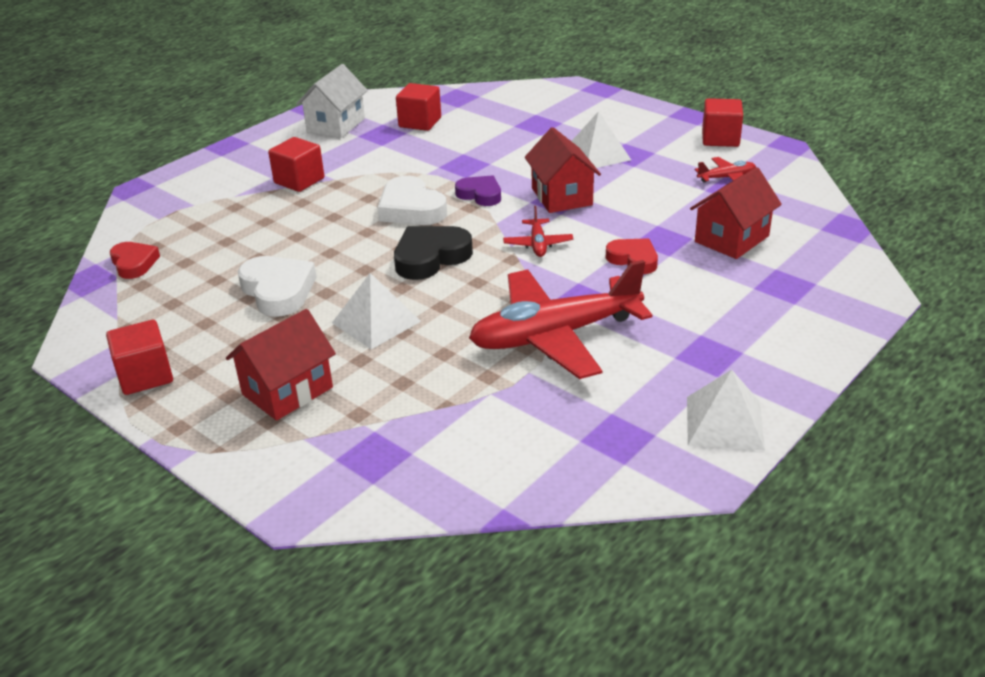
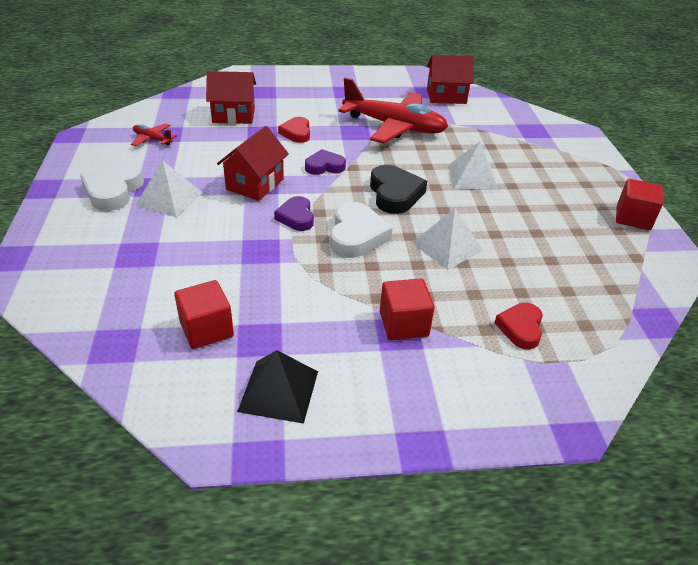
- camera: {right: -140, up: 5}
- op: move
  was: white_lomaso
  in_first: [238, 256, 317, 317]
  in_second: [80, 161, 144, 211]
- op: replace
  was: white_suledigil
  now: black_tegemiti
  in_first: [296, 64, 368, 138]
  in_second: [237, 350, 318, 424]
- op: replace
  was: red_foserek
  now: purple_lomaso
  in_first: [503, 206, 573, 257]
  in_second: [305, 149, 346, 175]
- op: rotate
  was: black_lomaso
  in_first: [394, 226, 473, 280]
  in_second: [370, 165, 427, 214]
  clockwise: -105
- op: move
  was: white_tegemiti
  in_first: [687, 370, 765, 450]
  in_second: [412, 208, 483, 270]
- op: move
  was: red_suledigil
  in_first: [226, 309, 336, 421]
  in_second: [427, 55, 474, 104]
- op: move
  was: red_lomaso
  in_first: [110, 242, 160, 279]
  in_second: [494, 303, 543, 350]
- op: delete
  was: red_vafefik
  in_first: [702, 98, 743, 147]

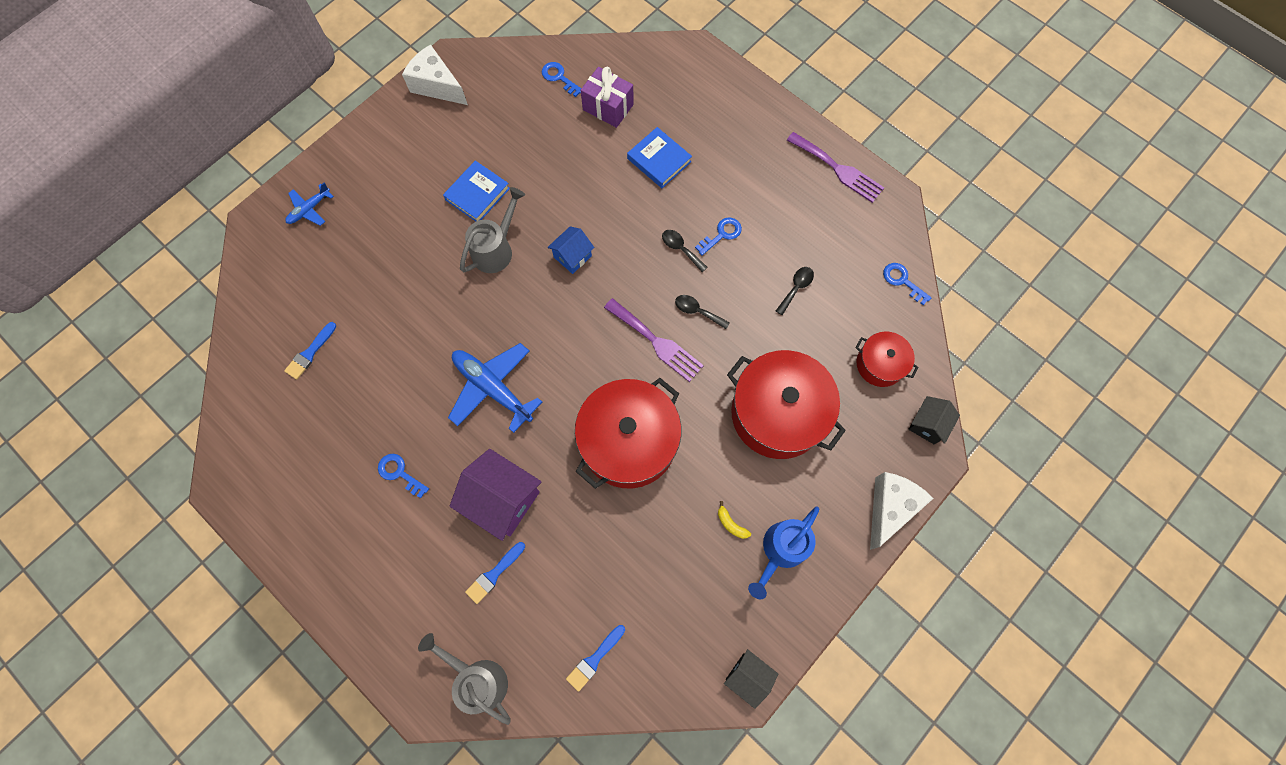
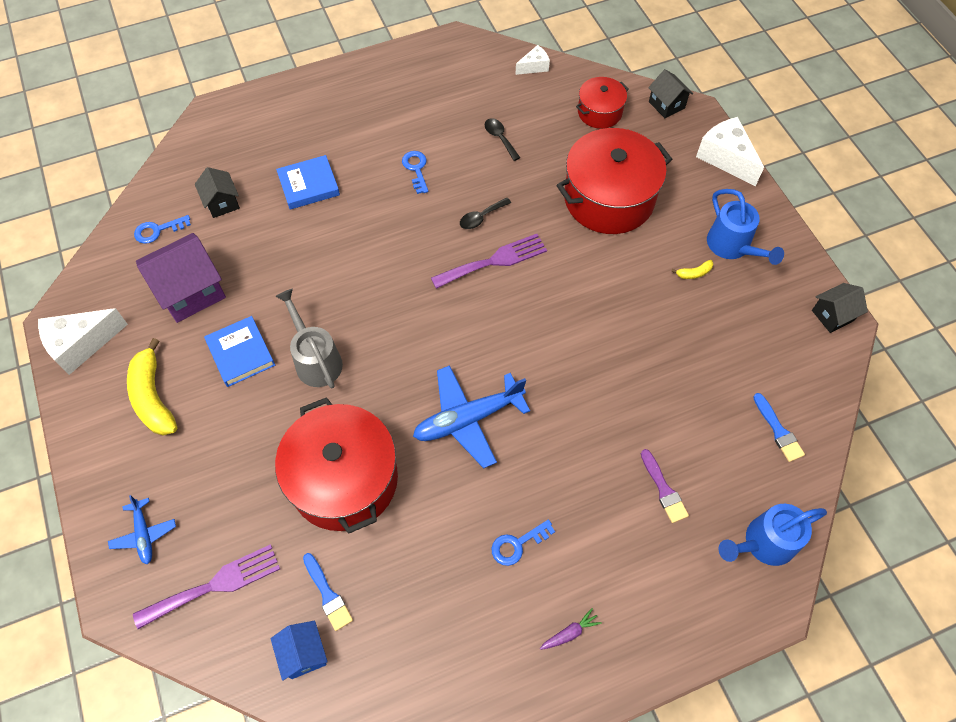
- camera: {right: -65, up: -10}
- op: insert
  now: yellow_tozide
  in_second: [127, 338, 177, 435]
- op: move
  was: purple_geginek
  in_first: [787, 132, 884, 203]
  in_second: [133, 544, 280, 629]
- op: move
  was: purple_suledigil
  in_first: [449, 449, 542, 541]
  in_second: [136, 233, 226, 323]
- op: replace
  was: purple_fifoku
  now: black_suledigil
  in_first: [581, 67, 634, 128]
  in_second: [195, 167, 240, 218]
- op: move
  was: blue_suledigil
  in_first: [548, 226, 594, 274]
  in_second: [270, 621, 328, 681]
- op: move
  was: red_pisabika
  in_first: [575, 378, 682, 489]
  in_second: [275, 397, 398, 534]
- op: replace
  was: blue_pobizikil
  now: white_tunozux
  in_first: [883, 263, 932, 305]
  in_second: [515, 45, 550, 75]
- op: insert
  now: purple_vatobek
  in_second: [540, 608, 602, 650]
- op: recolor
  was: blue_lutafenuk
  now: purple_lutafenuk
  in_first: [465, 542, 525, 604]
  in_second: [641, 449, 689, 523]
- op: recolor
  was: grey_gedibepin
  now: blue_gedibepin
  in_first: [418, 633, 511, 725]
  in_second: [718, 504, 827, 566]
- op: delete
  was: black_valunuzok
  in_first: [662, 230, 707, 272]

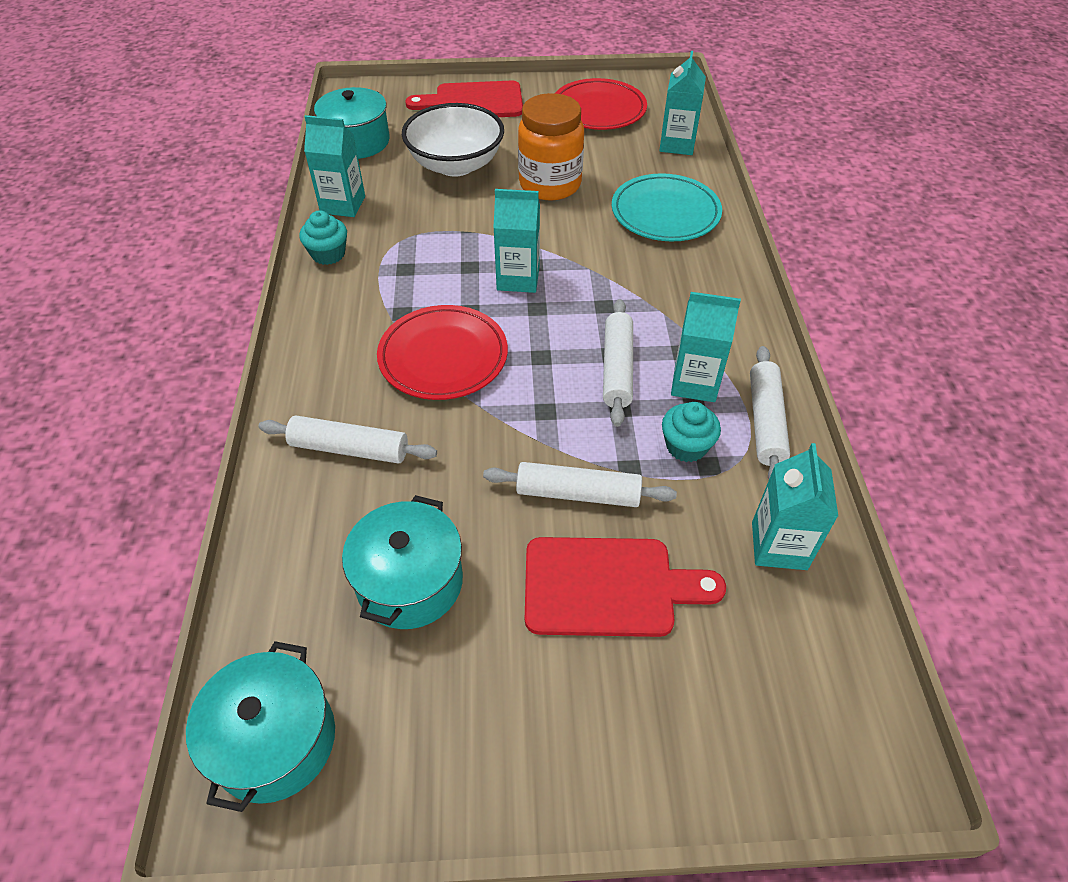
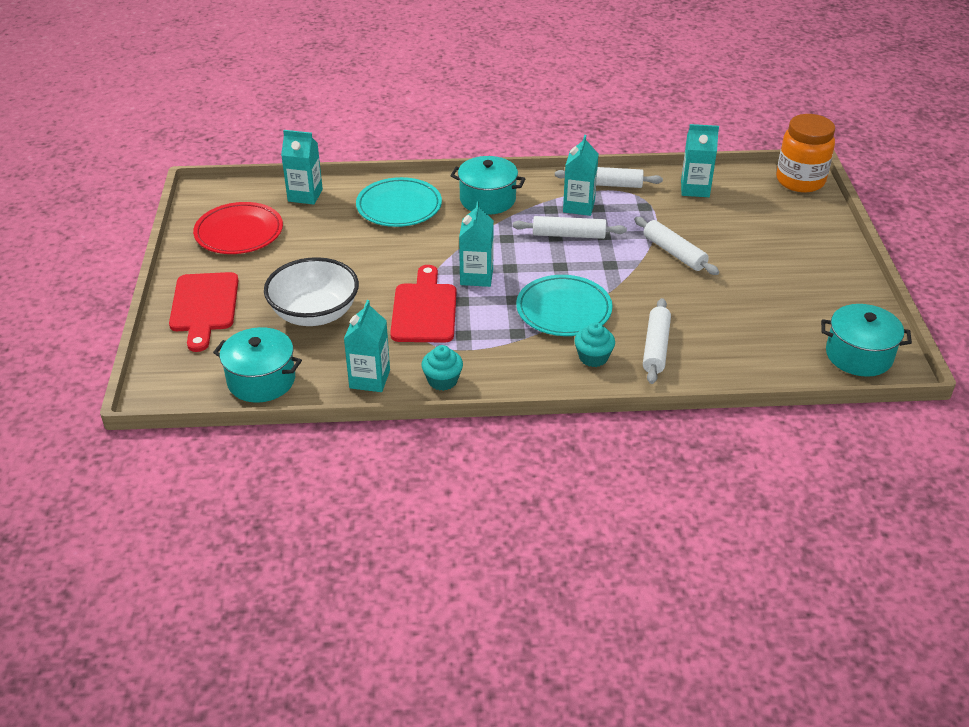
- camera: {right: -90, up: -10}
- op: move
  was: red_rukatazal
  in_first: [525, 537, 726, 637]
  in_second: [390, 265, 457, 342]
- op: move
  was: turquoise_pisabika
  in_first: [342, 495, 463, 629]
  in_second: [450, 156, 526, 215]
- op: recolor
  was: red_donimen
  now: turquoise_donimen
  in_first: [377, 305, 508, 400]
  in_second: [516, 275, 613, 336]
- op: move
  was: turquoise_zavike
  in_first: [662, 402, 721, 462]
  in_second: [575, 322, 615, 367]
- op: rotate
  was: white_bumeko
  in_first: [483, 462, 677, 507]
  in_second: [634, 217, 719, 275]
  clockwise: -45
- op: move
  was: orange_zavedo
  in_first: [518, 93, 584, 200]
  in_second: [776, 114, 835, 193]

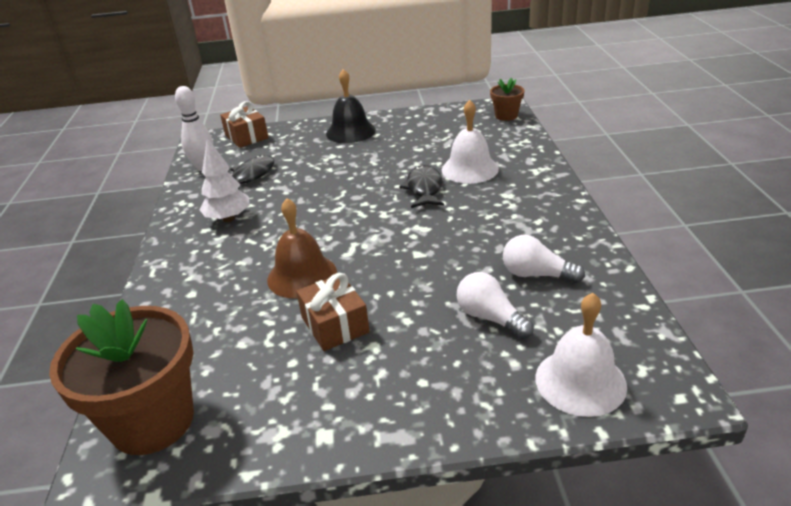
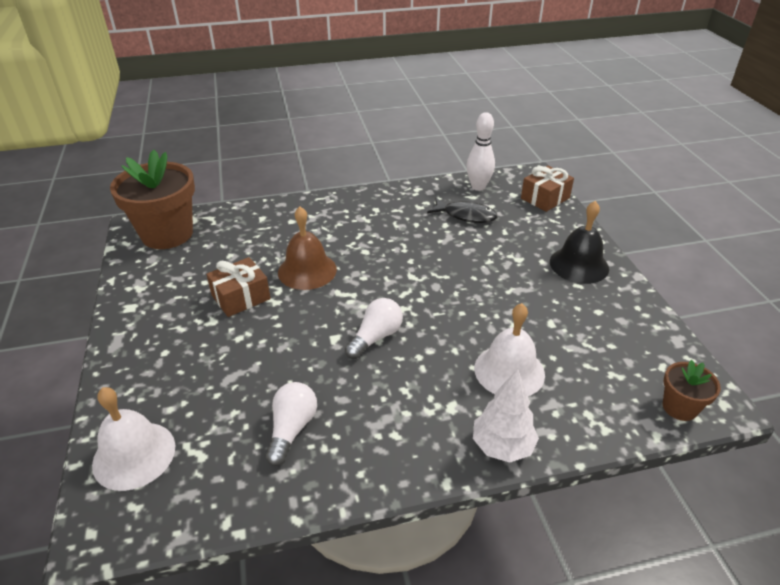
- camera: {right: 80, up: 5}
- op: move
  was: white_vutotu
  in_first: [457, 272, 534, 339]
  in_second: [345, 298, 403, 359]
- op: move
  was: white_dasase
  in_first: [199, 138, 250, 222]
  in_second: [473, 369, 539, 463]
- op: delete
  was: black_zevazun
  in_first: [399, 165, 444, 208]

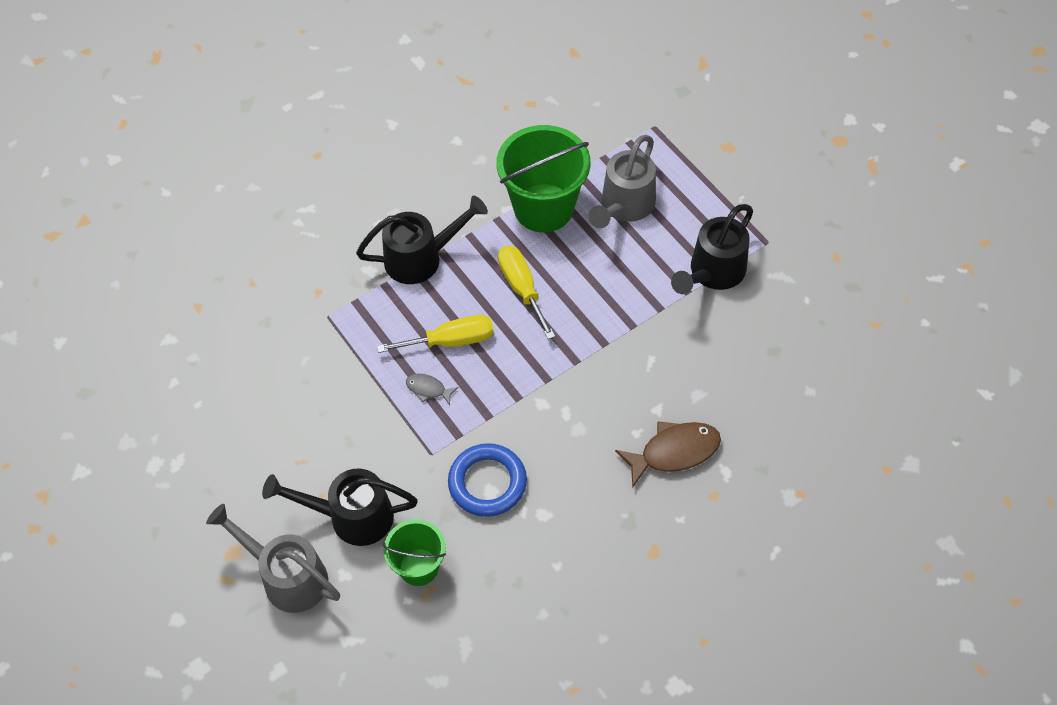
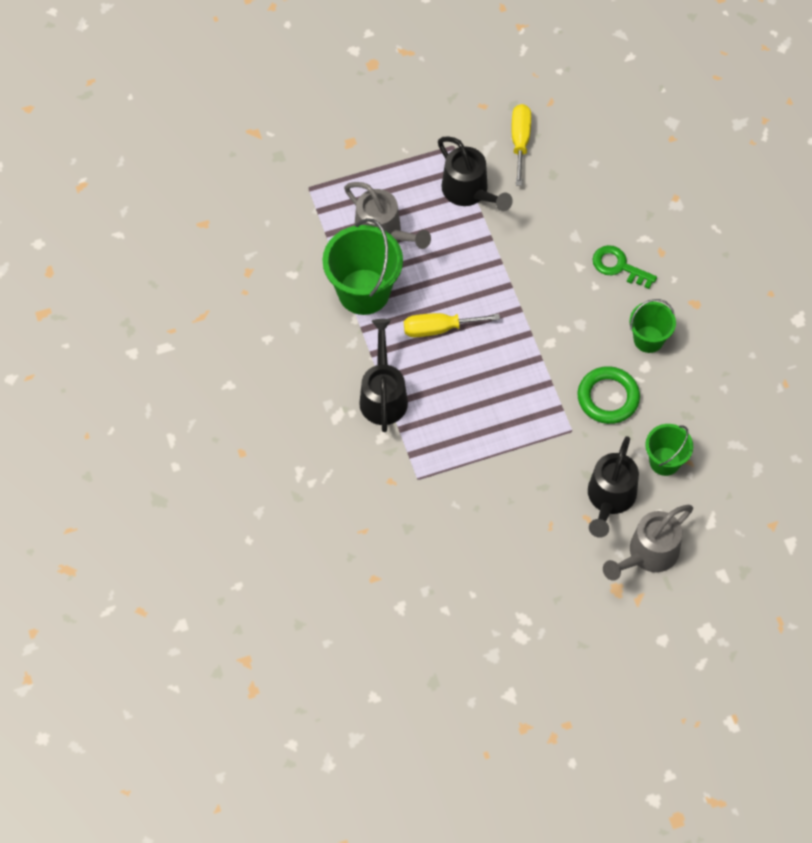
- camera: {right: -75, up: 5}
- op: move
  was: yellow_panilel
  in_first: [377, 315, 493, 353]
  in_second: [512, 104, 531, 186]
- op: recolor
  was: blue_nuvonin
  now: green_nuvonin
  in_first: [448, 443, 527, 517]
  in_second: [577, 366, 640, 424]
- op: replace
  was: brown_zevazun
  now: green_pobizikil
  in_first: [615, 421, 721, 488]
  in_second: [593, 245, 657, 289]
- op: insert
  now: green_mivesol
  in_second: [630, 299, 676, 353]
- op: delete
  was: grey_zevazun
  in_first: [406, 374, 458, 405]

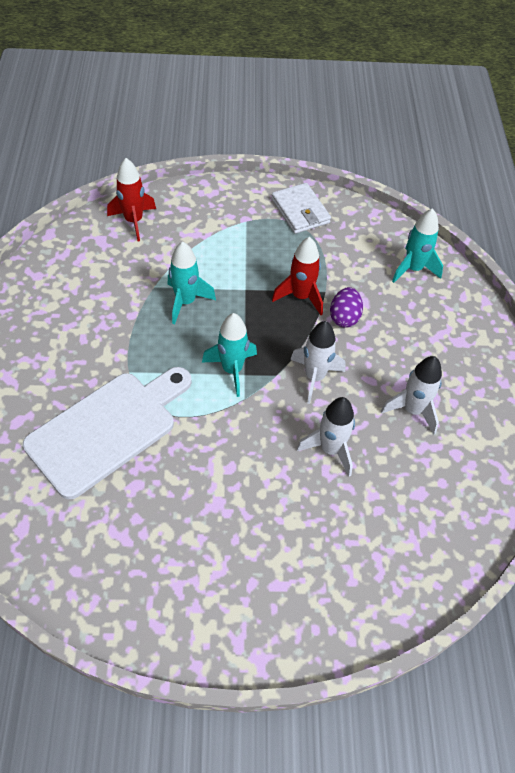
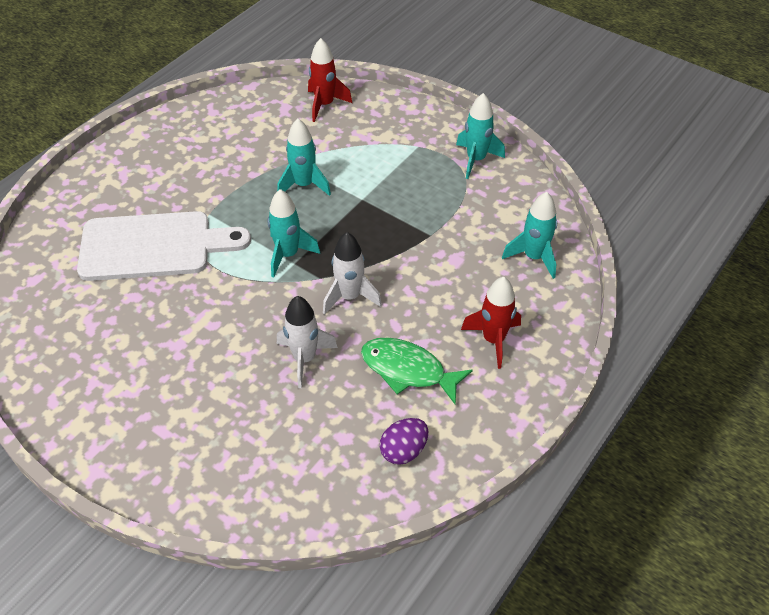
- camera: {right: 40, up: -5}
- op: replace
  was: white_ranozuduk
  now: green_zevazun
  in_first: [381, 356, 442, 434]
  in_second: [361, 338, 473, 404]
- op: move
  was: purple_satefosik
  in_first: [330, 287, 363, 328]
  in_second: [380, 418, 428, 465]
- op: replace
  was: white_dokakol
  now: turquoise_ranozuduk
  in_first: [271, 183, 331, 234]
  in_second: [456, 93, 505, 179]
- op: move
  was: red_ranozuduk
  in_first: [272, 237, 323, 315]
  in_second: [461, 277, 521, 369]

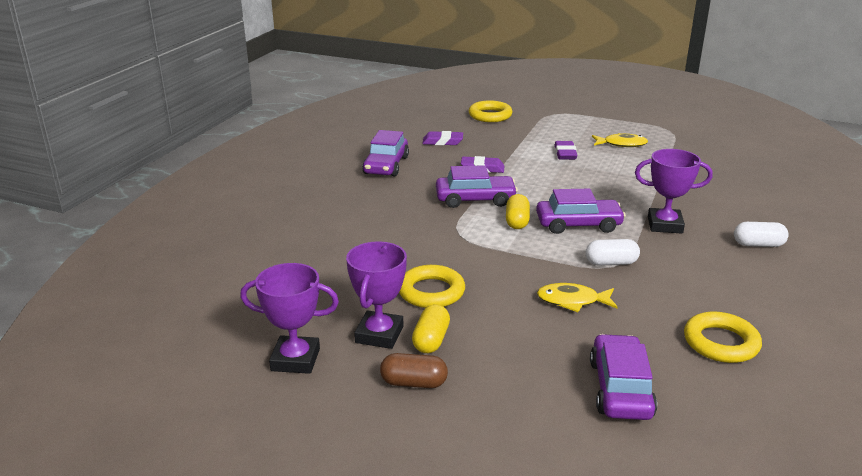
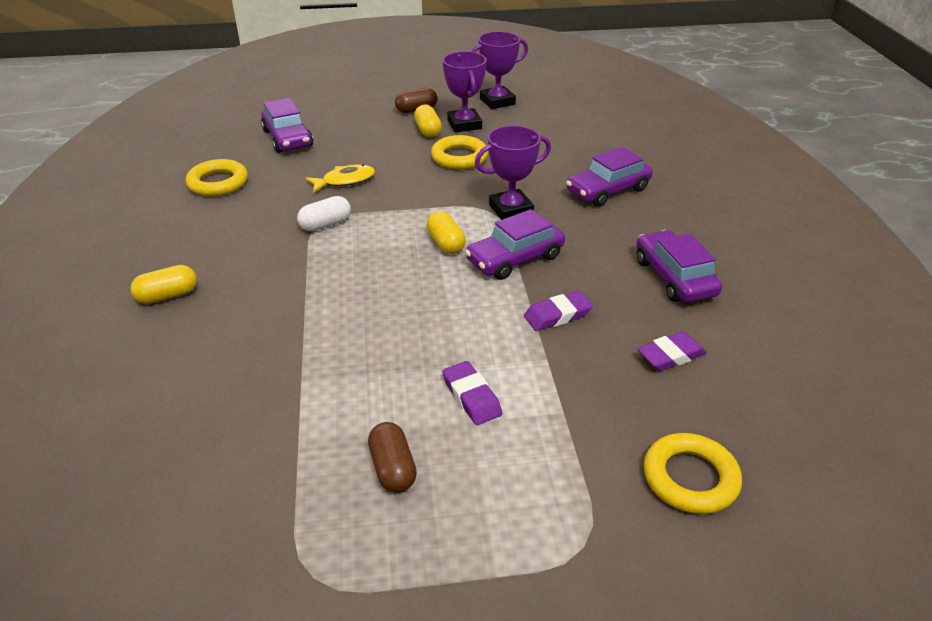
- camera: {right: 150, up: 10}
- op: recolor
  was: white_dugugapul
  now: yellow_dugugapul
  in_first: [734, 222, 789, 247]
  in_second: [130, 265, 197, 304]
- op: replace
  was: yellow_zevazun
  now: brown_dugugapul
  in_first: [592, 133, 648, 147]
  in_second: [368, 422, 417, 493]
- op: move
  was: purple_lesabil
  in_first: [635, 149, 713, 234]
  in_second: [475, 126, 551, 220]
- op: move
  was: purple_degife
  in_first: [536, 189, 626, 234]
  in_second: [566, 147, 653, 207]

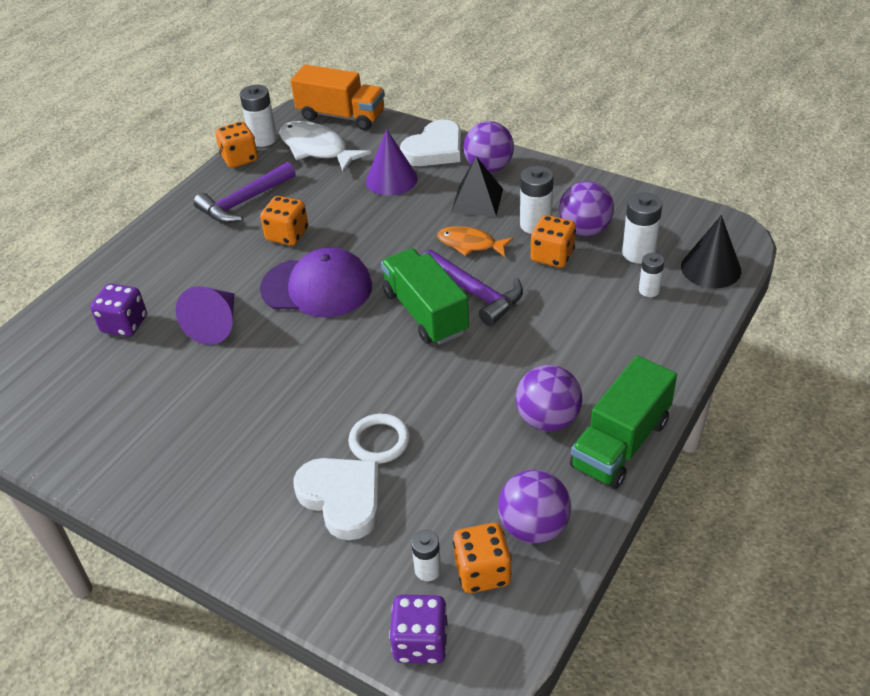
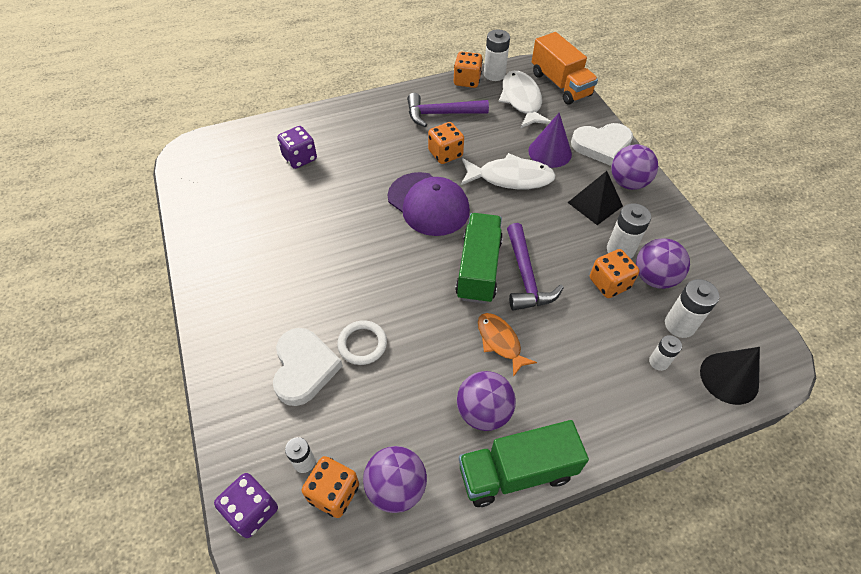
- camera: {right: 35, up: 10}
- op: insert
  now: white_zevazun
  in_second: [461, 153, 556, 189]
- op: move
  was: orange_zevazun
  in_first: [437, 226, 513, 257]
  in_second: [478, 313, 537, 377]
- op: delete
  was: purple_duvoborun
  in_first: [176, 286, 234, 345]

